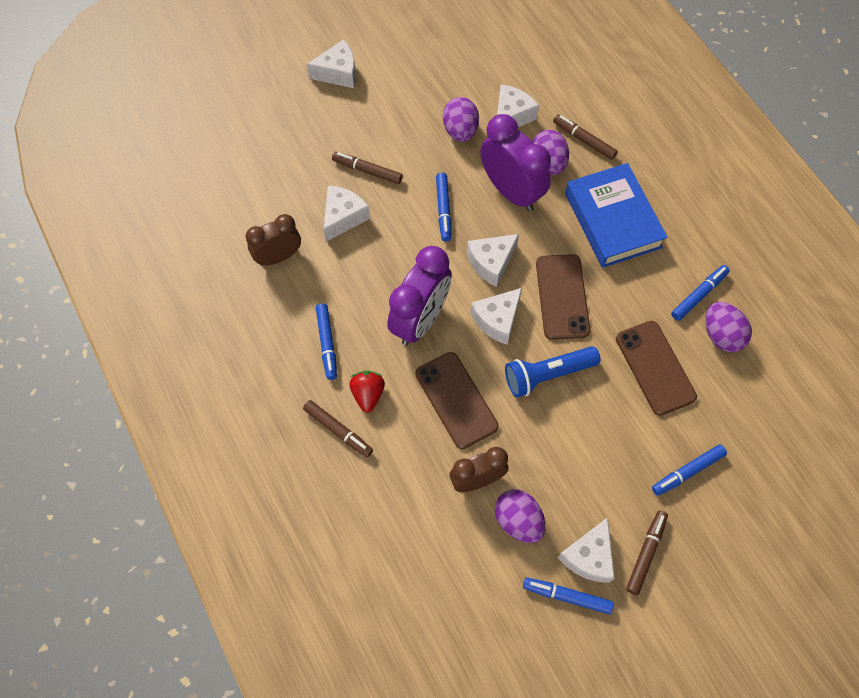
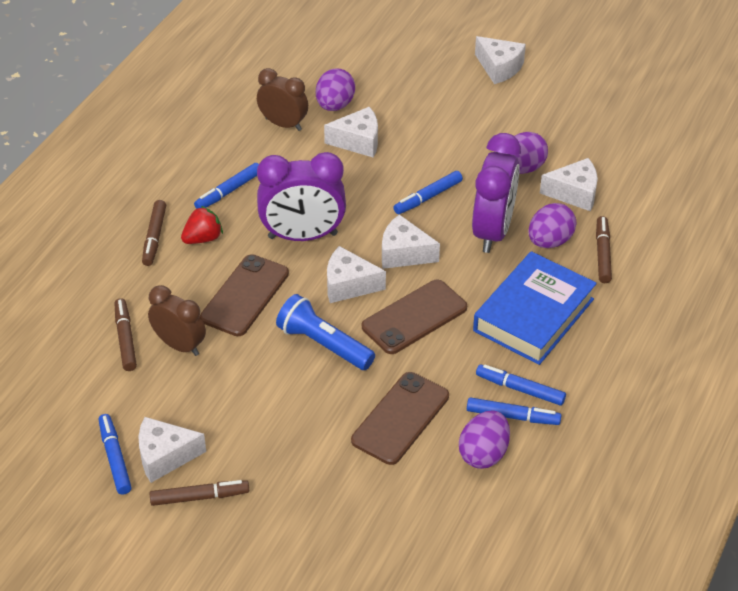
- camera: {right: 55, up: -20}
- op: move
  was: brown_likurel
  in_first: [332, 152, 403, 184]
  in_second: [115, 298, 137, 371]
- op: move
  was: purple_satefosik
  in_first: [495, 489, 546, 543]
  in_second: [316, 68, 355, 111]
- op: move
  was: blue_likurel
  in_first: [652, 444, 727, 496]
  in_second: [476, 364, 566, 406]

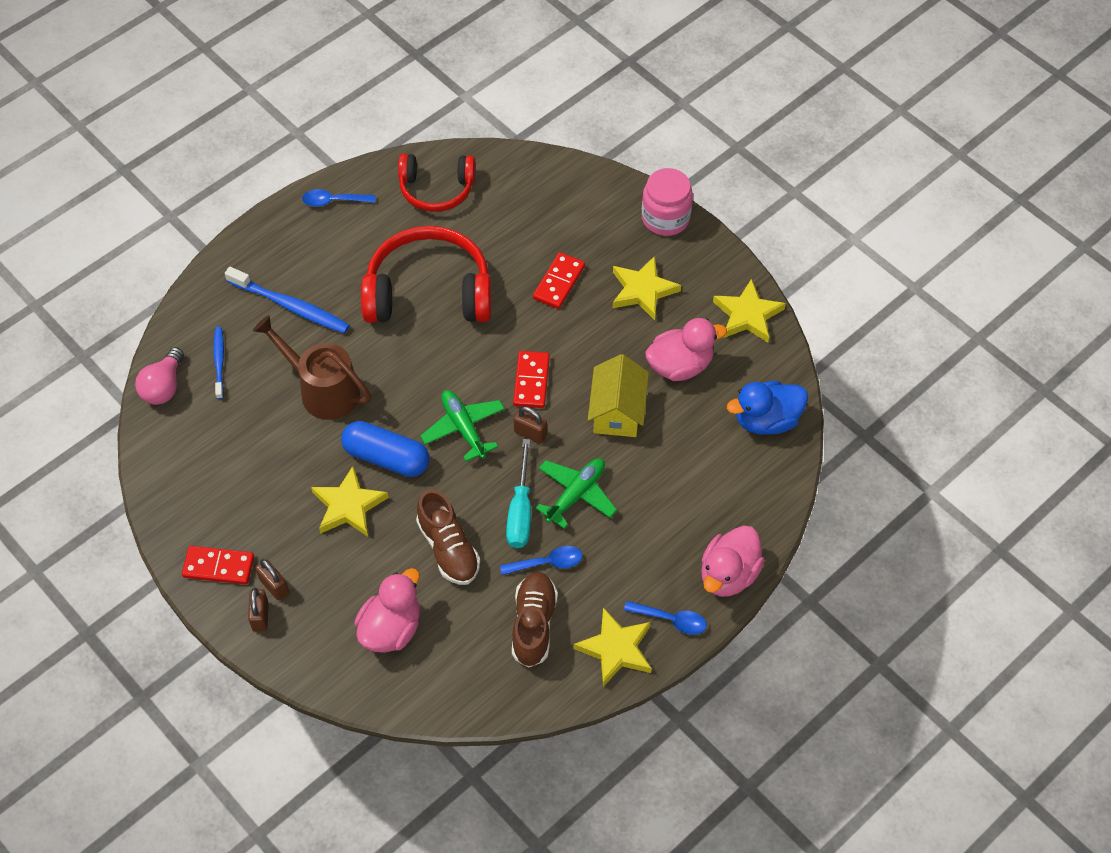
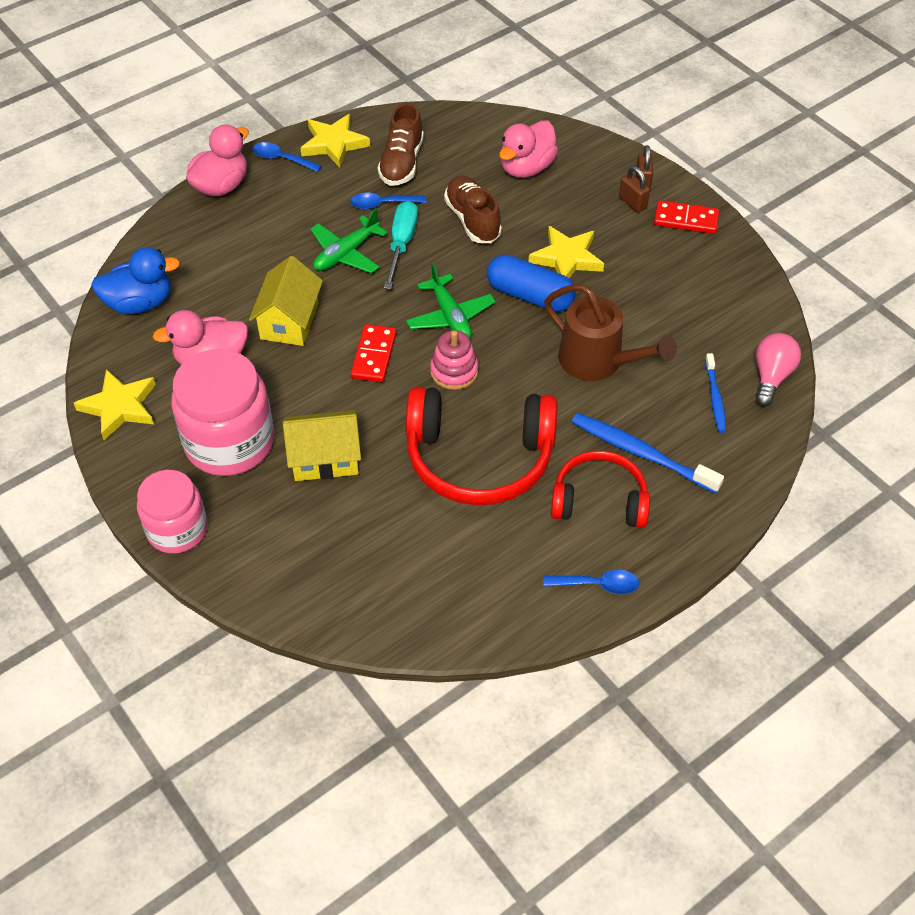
- camera: {right: -175, up: -5}
- op: replace
  was: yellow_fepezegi
  now: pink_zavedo
  in_first: [613, 256, 681, 320]
  in_second: [171, 349, 274, 476]
- op: replace
  was: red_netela
  now: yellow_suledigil
  in_first: [533, 252, 585, 309]
  in_second: [283, 410, 361, 481]
- op: insert
  now: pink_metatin
  in_second: [430, 330, 478, 390]
- op: move
  was: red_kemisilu
  in_first: [398, 154, 476, 212]
  in_second: [551, 451, 650, 528]
- op: delete
  was: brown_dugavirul
  in_first: [514, 406, 547, 444]

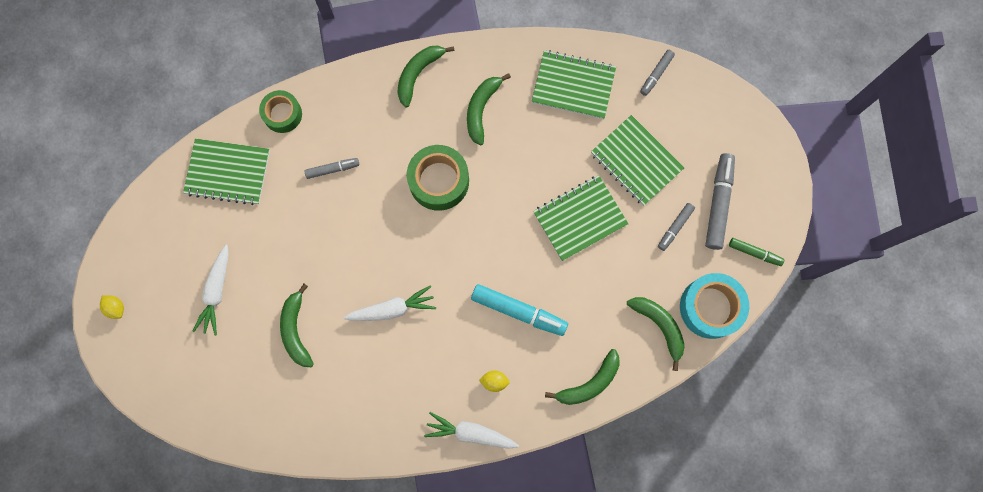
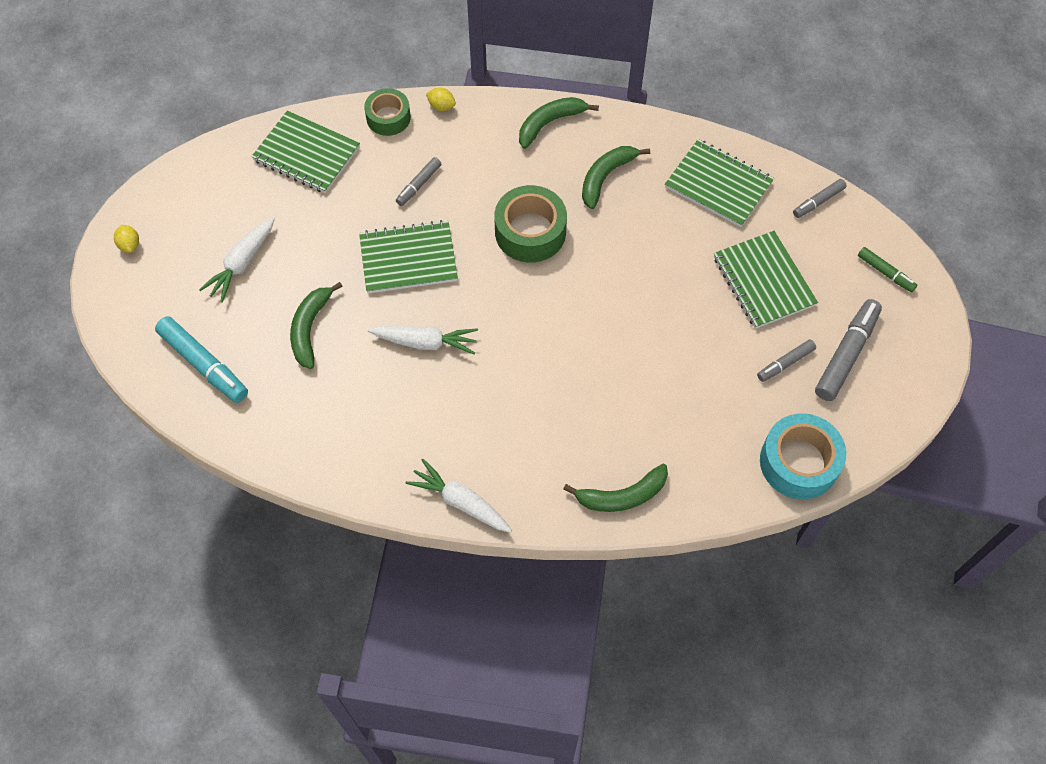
- camera: {right: 20, up: -15}
- op: move
  was: turquoise_likurel
  in_first: [471, 284, 568, 336]
  in_second: [155, 316, 248, 403]
- op: move
  was: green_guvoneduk
  in_first: [533, 175, 628, 261]
  in_second: [359, 220, 458, 293]
- op: rotate
  was: grey_likurel
  in_first: [304, 158, 359, 179]
  in_second: [396, 157, 441, 206]
  clockwise: 120
- op: move
  was: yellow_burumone
  in_first: [479, 371, 510, 392]
  in_second: [426, 87, 456, 111]
- op: move
  was: green_likurel
  in_first: [729, 238, 784, 266]
  in_second: [858, 247, 917, 292]
- op: delete
  was: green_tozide
  in_first: [627, 297, 685, 371]

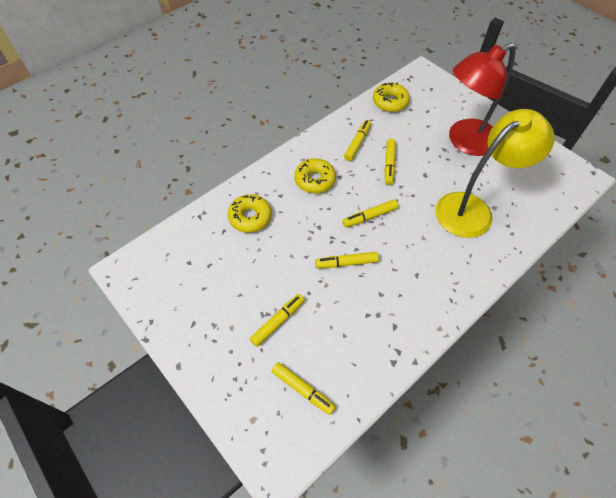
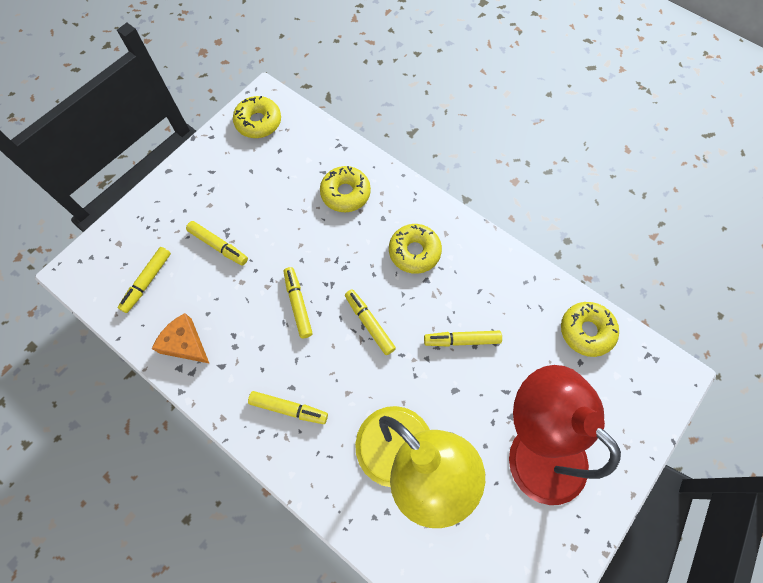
- camera: {right: 80, up: 10}
- op: insert
  now: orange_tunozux
  in_second: [152, 313, 210, 364]
- op: insert
  now: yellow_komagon
  in_second: [233, 96, 281, 138]
- op: move
  was: yellow_likurel
  in_first: [344, 120, 371, 161]
  in_second: [248, 391, 328, 424]

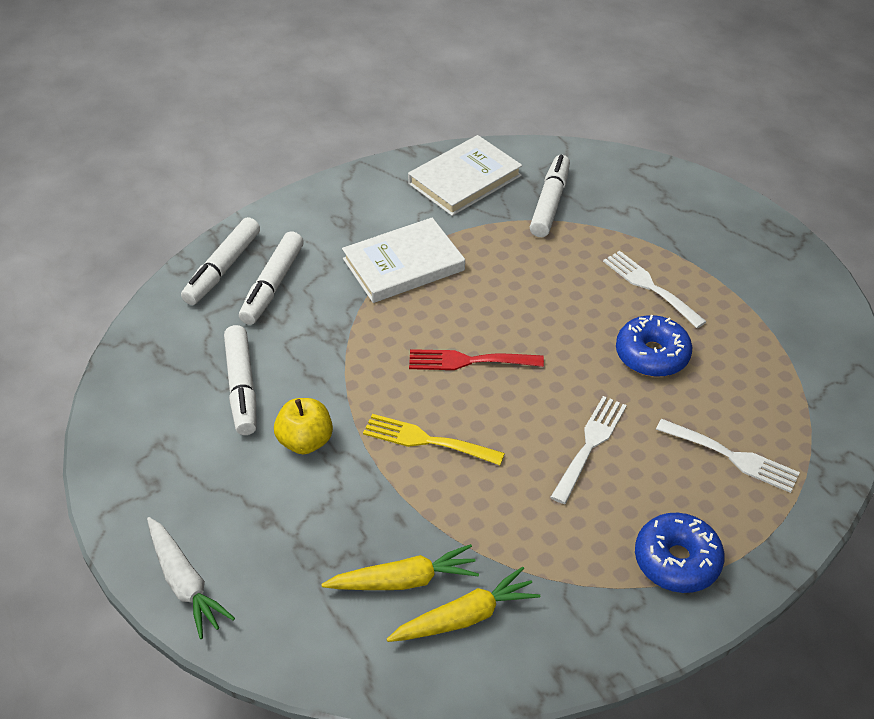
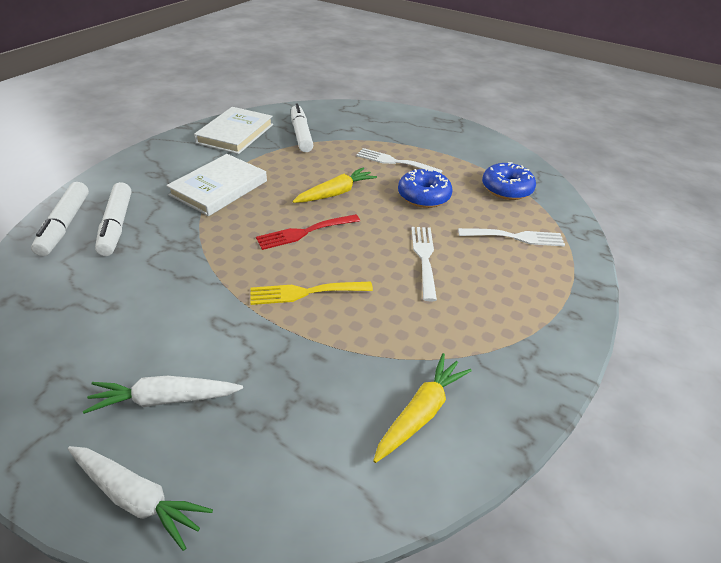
- camera: {right: -30, up: -5}
- op: insert
  now: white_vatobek
  in_second: [83, 376, 243, 414]
- op: move
  was: yellow_vatobek
  in_first: [321, 544, 479, 590]
  in_second: [292, 167, 377, 203]
- op: move
  was: blue_komagon
  in_first: [635, 513, 725, 593]
  in_second: [482, 162, 536, 200]
- op: delete
  was: white_likurel
  in_first: [224, 325, 257, 435]
- op: delete
  was: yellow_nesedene
  in_first: [274, 398, 333, 454]

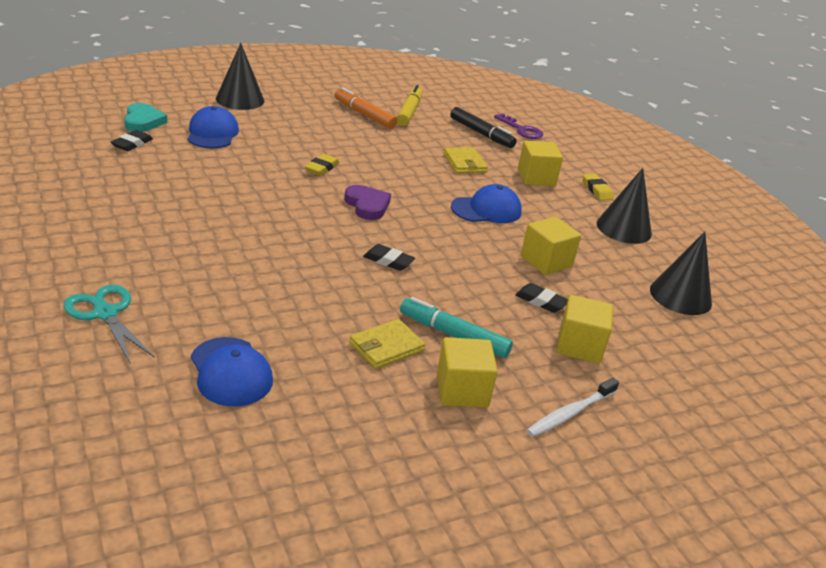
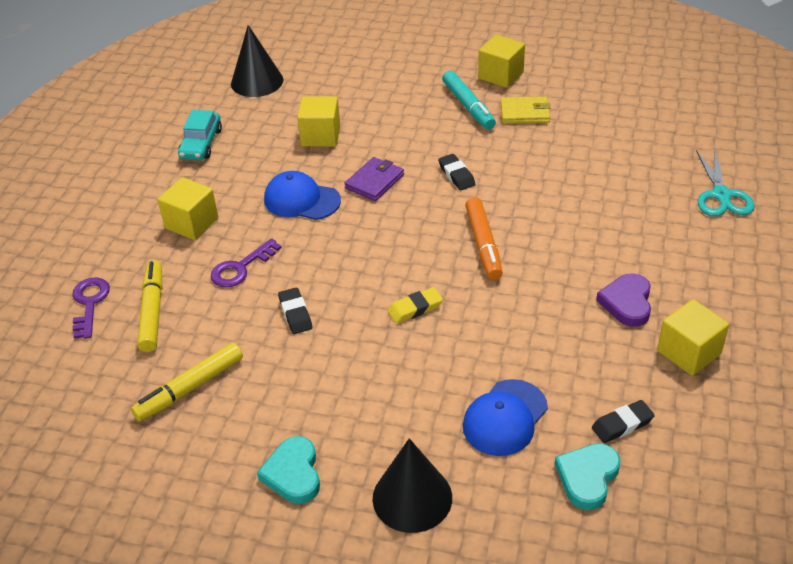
- camera: {right: -135, up: 10}
- op: recolor
  was: black_likurel
  now: yellow_likurel
  in_first: [450, 107, 517, 148]
  in_second: [137, 261, 162, 352]
- op: replace
  was: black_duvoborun
  now: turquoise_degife
  in_first: [597, 168, 652, 244]
  in_second: [178, 110, 222, 160]
- op: replace
  was: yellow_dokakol
  now: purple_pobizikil
  in_first: [443, 147, 488, 173]
  in_second: [211, 238, 281, 287]
- op: insert
  now: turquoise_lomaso
  in_second: [257, 436, 320, 504]
- op: move
  was: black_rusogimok
  in_first: [515, 283, 568, 313]
  in_second: [278, 288, 312, 334]
- op: insert
  now: purple_dokakol
  in_second: [344, 157, 404, 201]
- op: move
  was: orange_likurel
  in_first: [335, 87, 397, 129]
  in_second: [465, 197, 503, 280]
- op: move
  was: purple_lomaso
  in_first: [344, 185, 391, 220]
  in_second: [596, 273, 651, 327]
- op: move
  was: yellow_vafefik
  in_first: [556, 295, 613, 363]
  in_second: [657, 299, 729, 376]
- op: delete
  was: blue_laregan
  in_first: [191, 337, 273, 406]
- op: delete
  was: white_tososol
  in_first: [526, 378, 619, 437]
- op: delete
  was: yellow_rusogimok
  in_first: [582, 174, 614, 201]

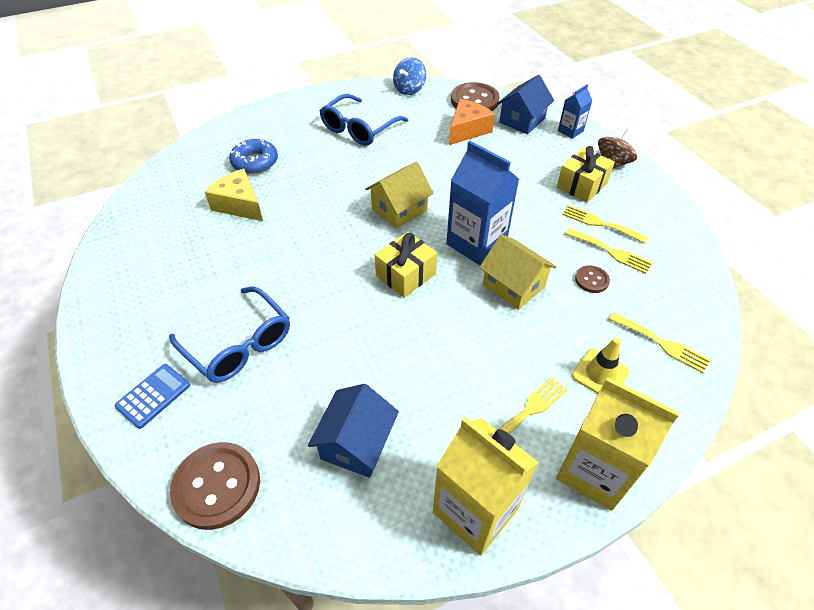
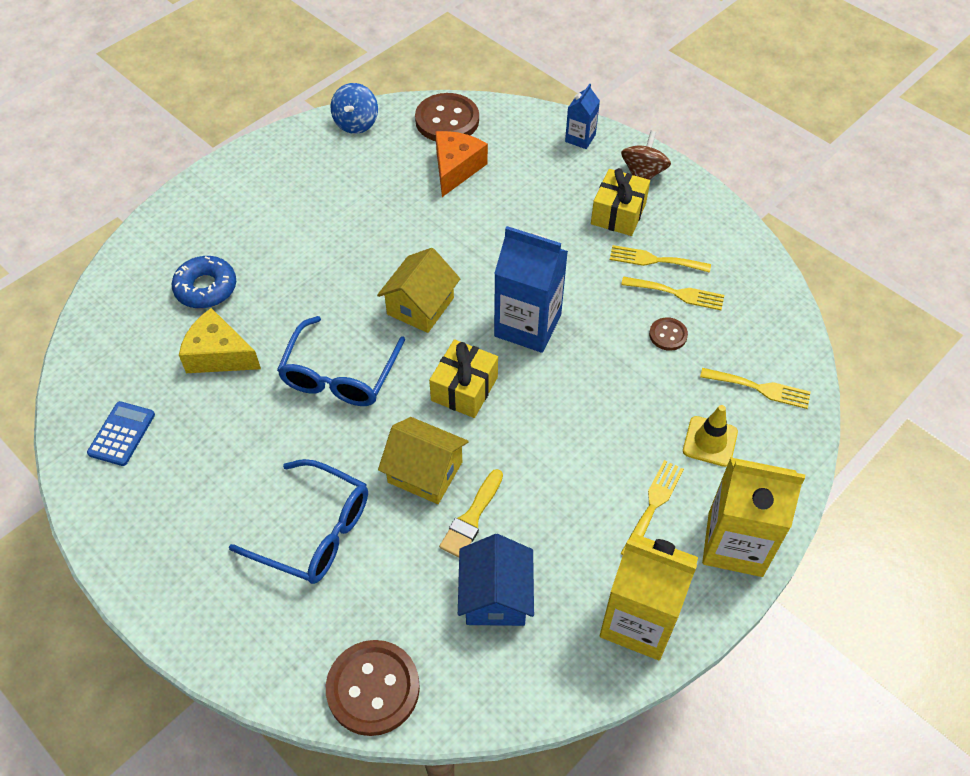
- camera: {right: -20, up: 5}
- op: move
  was: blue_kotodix
  in_first: [114, 364, 190, 429]
  in_second: [87, 401, 155, 466]
- op: move
  was: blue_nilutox
  in_first: [320, 94, 408, 146]
  in_second: [277, 316, 405, 406]
- op: move
  was: yellow_suledigil
  in_first: [479, 234, 557, 310]
  in_second: [378, 417, 468, 504]
- op: insert
  now: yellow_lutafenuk
  in_second: [439, 469, 503, 557]
- op: delete
  was: blue_suledigil
  in_first: [497, 75, 554, 134]

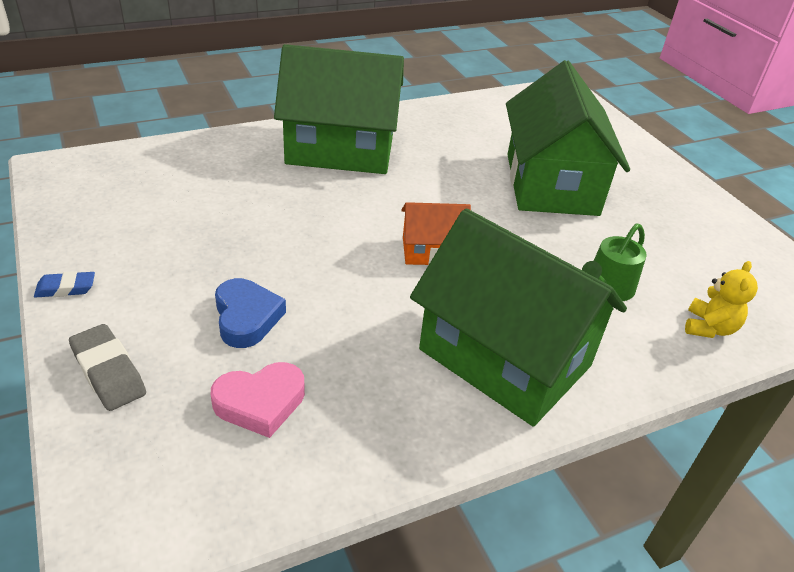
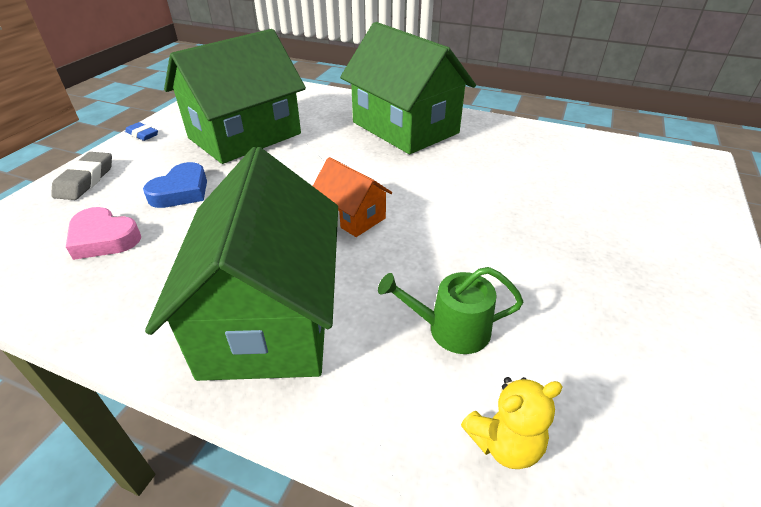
- camera: {right: 50, up: 0}
- op: move
  was: green_suledigil
  in_first: [506, 60, 630, 216]
  in_second: [164, 29, 306, 164]

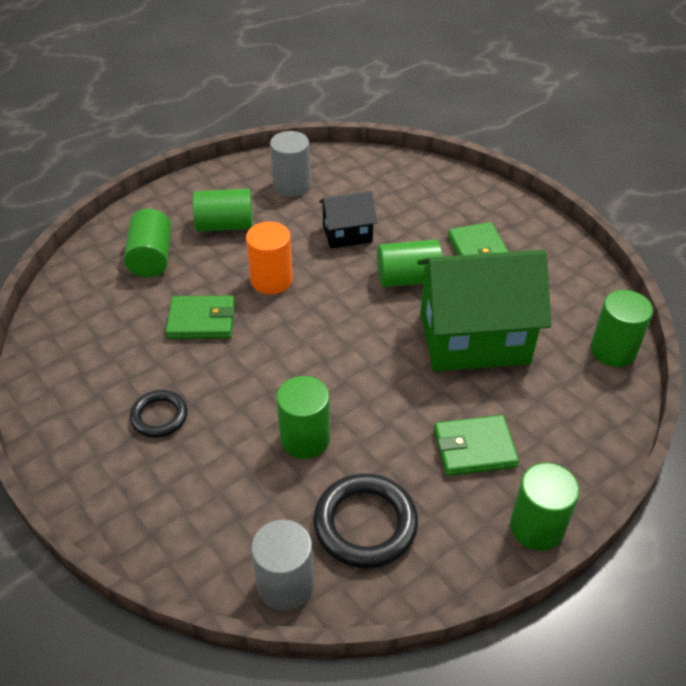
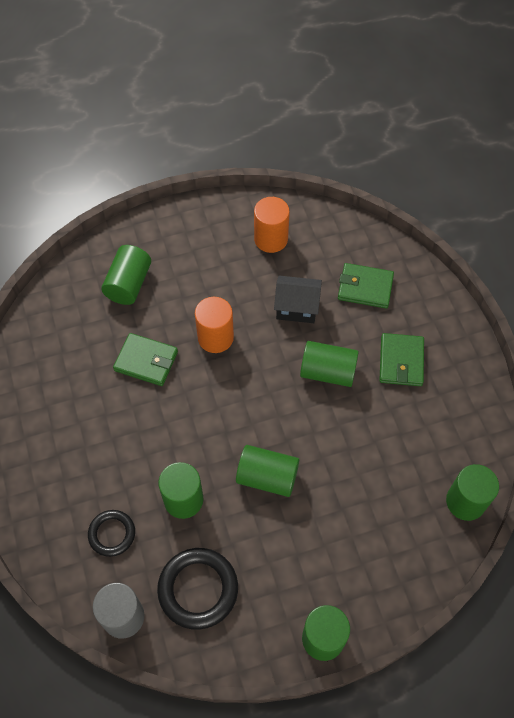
- camera: {right: 20, up: 15}
- op: move
  was: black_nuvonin
  in_first: [130, 390, 188, 438]
  in_second: [88, 510, 135, 557]
- op: move
  was: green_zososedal
  in_first: [193, 189, 253, 232]
  in_second: [236, 445, 299, 497]
- op: recolor
  was: grey_zososedal
  now: orange_zososedal
  in_first: [270, 131, 311, 197]
  in_second: [254, 197, 290, 253]
- op: move
  was: green_dokakol
  in_first: [434, 415, 519, 476]
  in_second: [338, 263, 394, 308]
- op: delete
  was: green_suledigil
  in_first: [417, 250, 552, 371]

